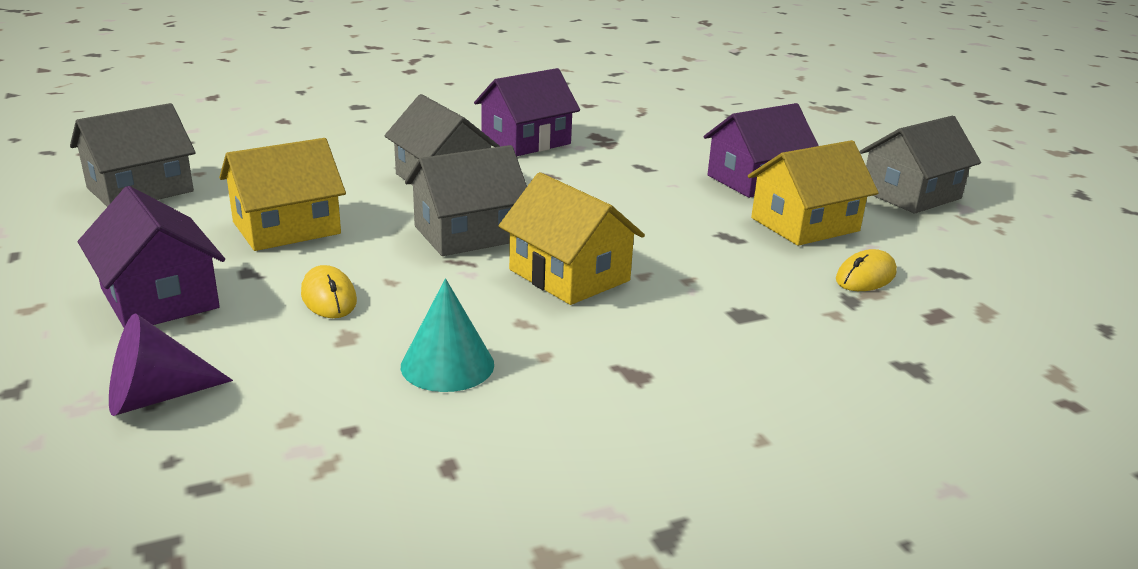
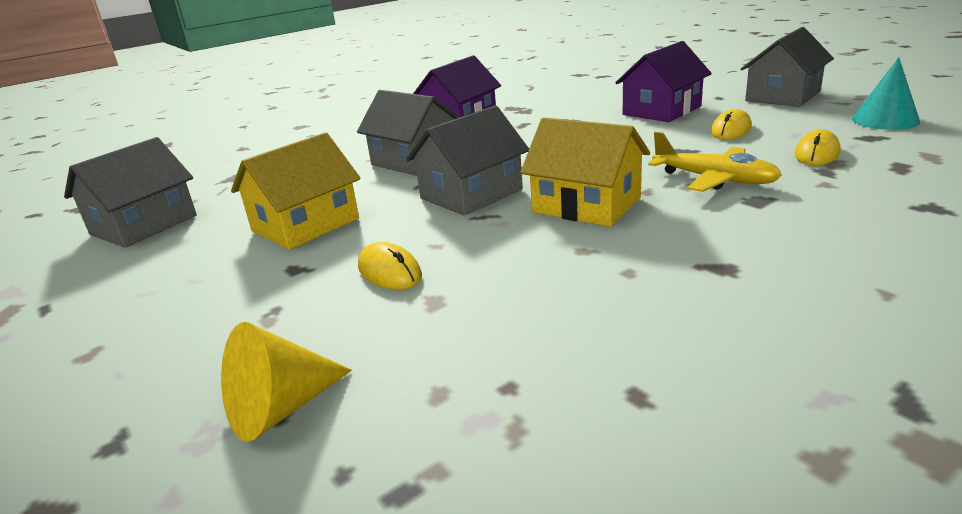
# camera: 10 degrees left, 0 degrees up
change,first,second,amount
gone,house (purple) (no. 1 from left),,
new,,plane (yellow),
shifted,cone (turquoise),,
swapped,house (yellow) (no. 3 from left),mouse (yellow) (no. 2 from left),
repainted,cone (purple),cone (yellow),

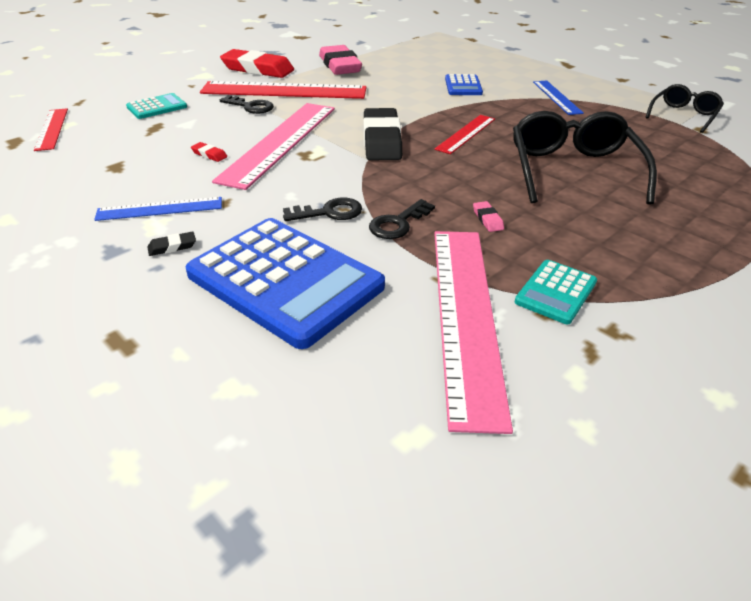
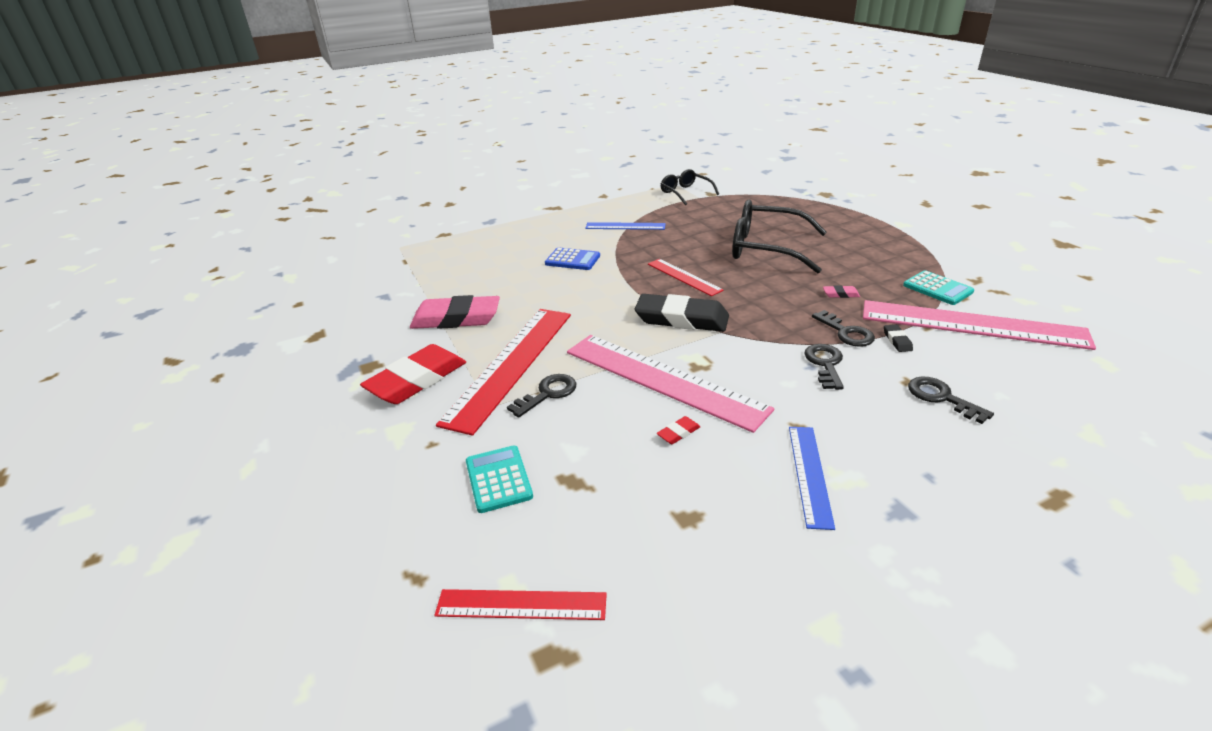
# camera: 70 degrees left, 5 degrees down
change,first,second,amount
shifted,eraser (black) (no. 1 from left in the first image),eraser (black) (no. 2 from left),
swapped,calculator (blue) (no. 1 from left),key (black) (no. 4 from left),

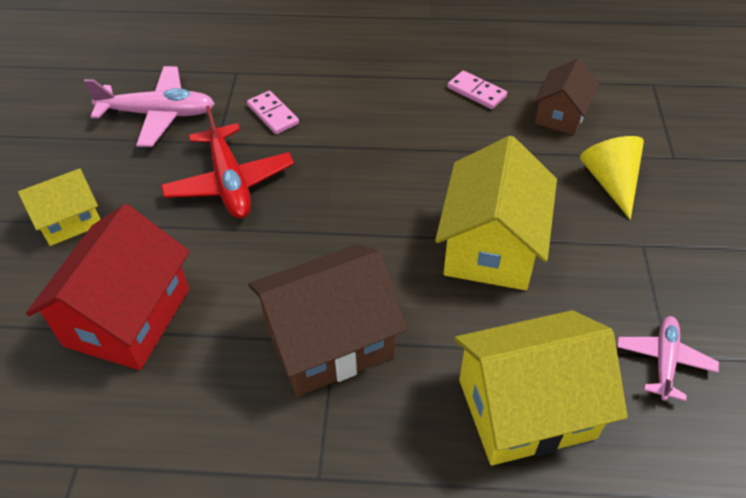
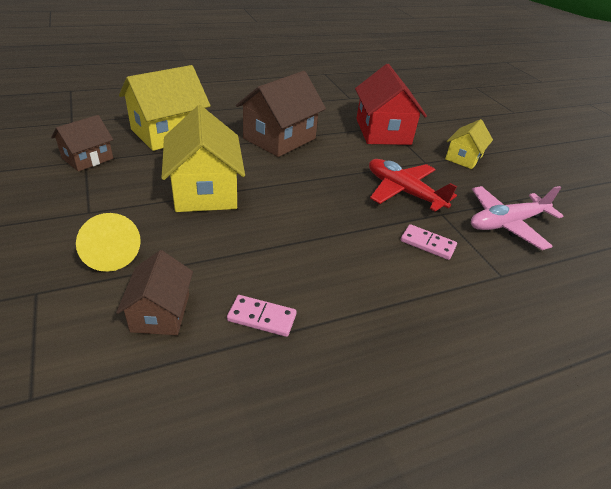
# camera: 150 degrees right, 10 degrees down
change,first,second,amount
swapped,plane (pink) (no. 2 from left),house (brown) (no. 1 from left),

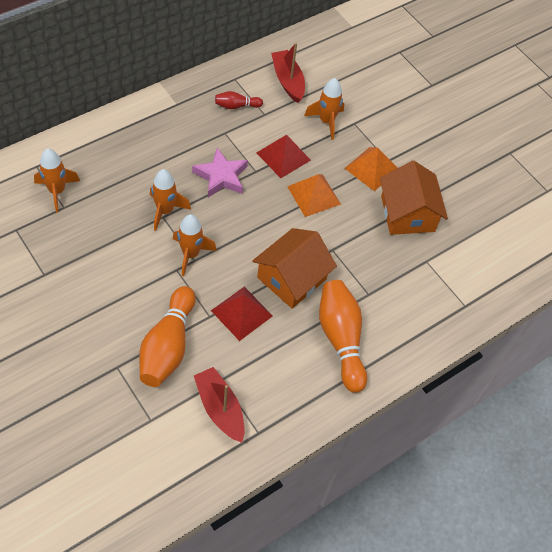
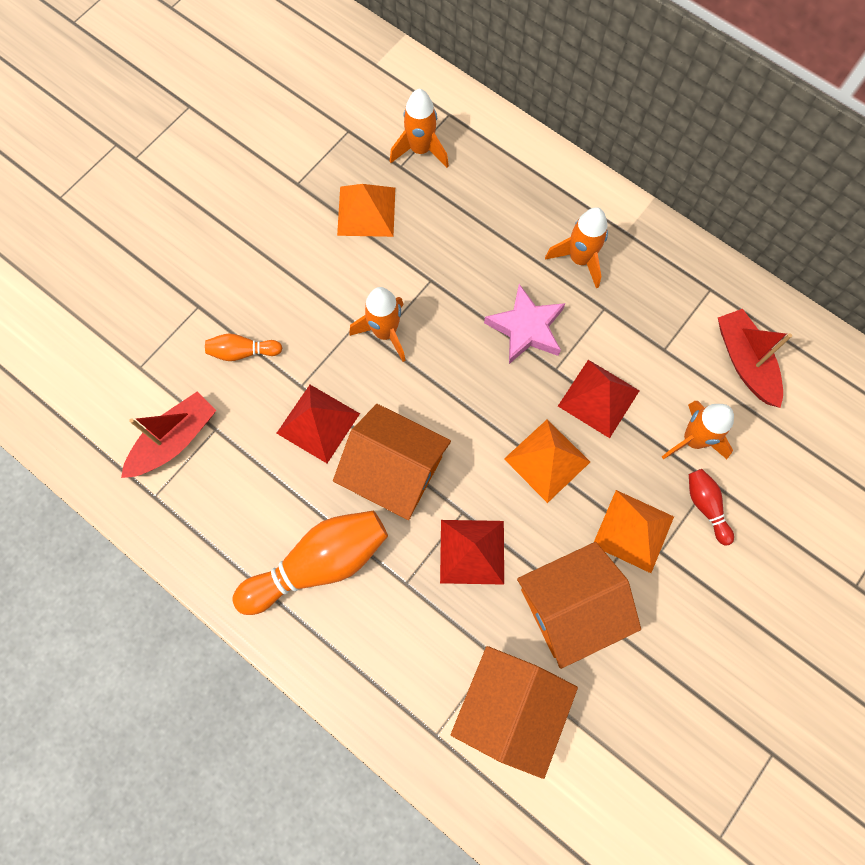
# camera: 80 degrees right, 15 degrees up
change,first,second,amount
new,,pyramid (orange) (no. 1 from left),
new,,pyramid (red) (no. 2 from left),
new,,house (orange) (no. 2 from left),
shifted,rocket (orange) (no. 2 from left in the first image),rocket (orange) (no. 3 from left),
shifted,bowling pin (red),,
rotated,boat (red) (no. 2 from left),,75 degrees counterclockwise
scaled,bowling pin (orange) (no. 1 from left),,x0.49

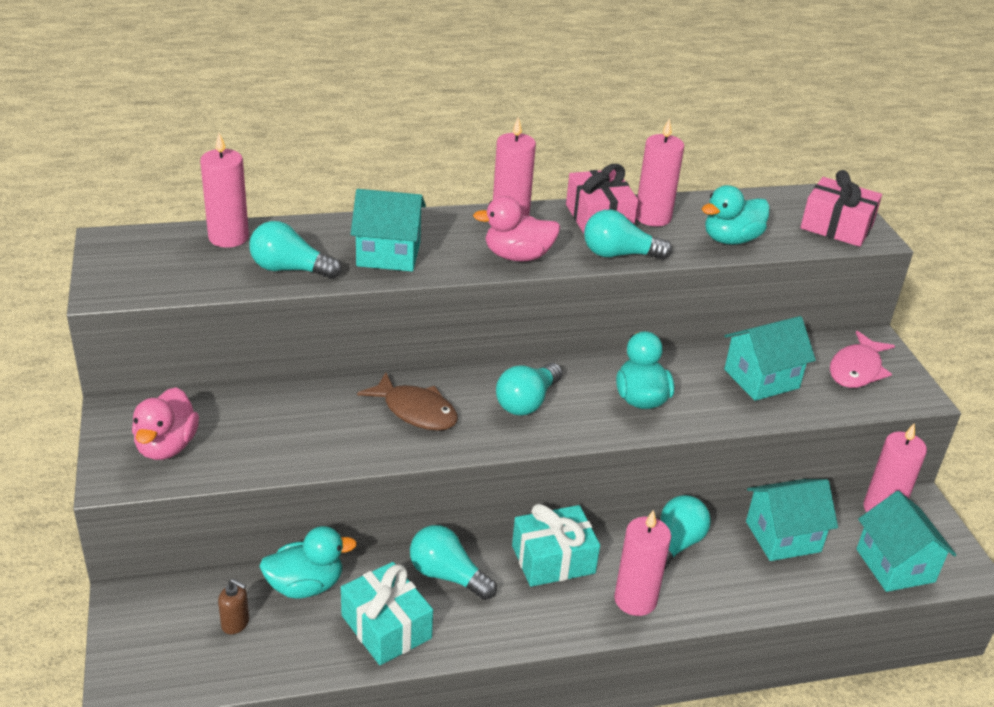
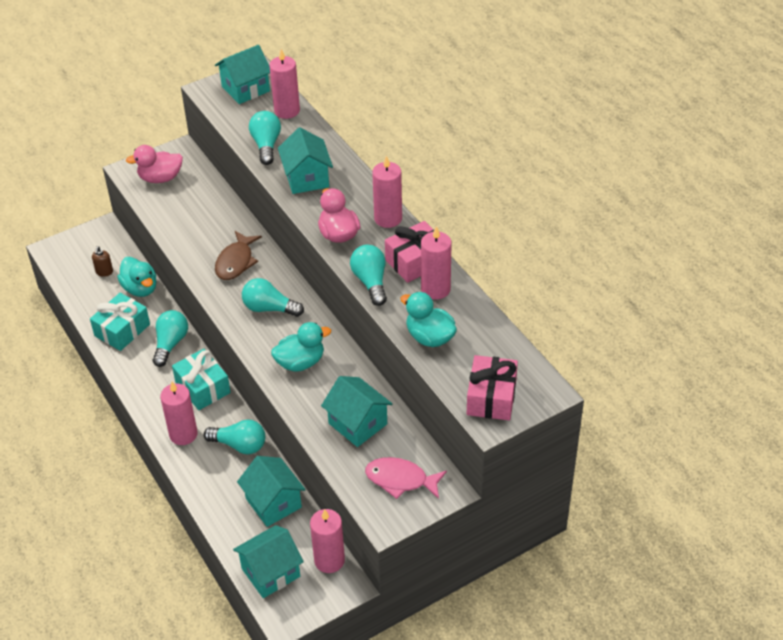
# camera: 75 degrees right, 10 degrees up
change,first,second,amount
new,,house (turquoise) (no. 1 from left),

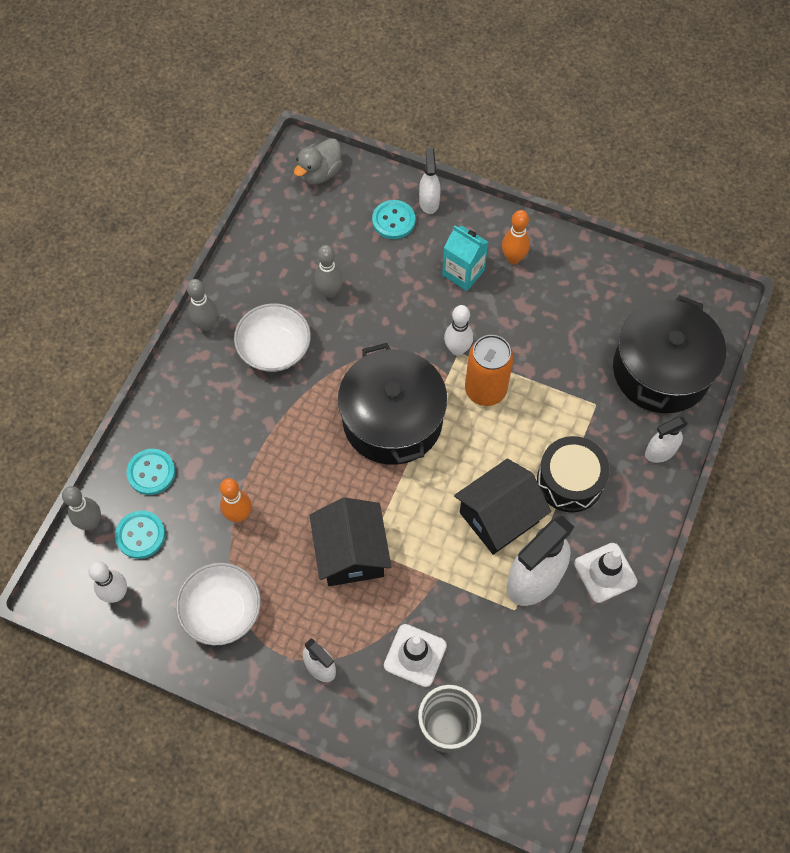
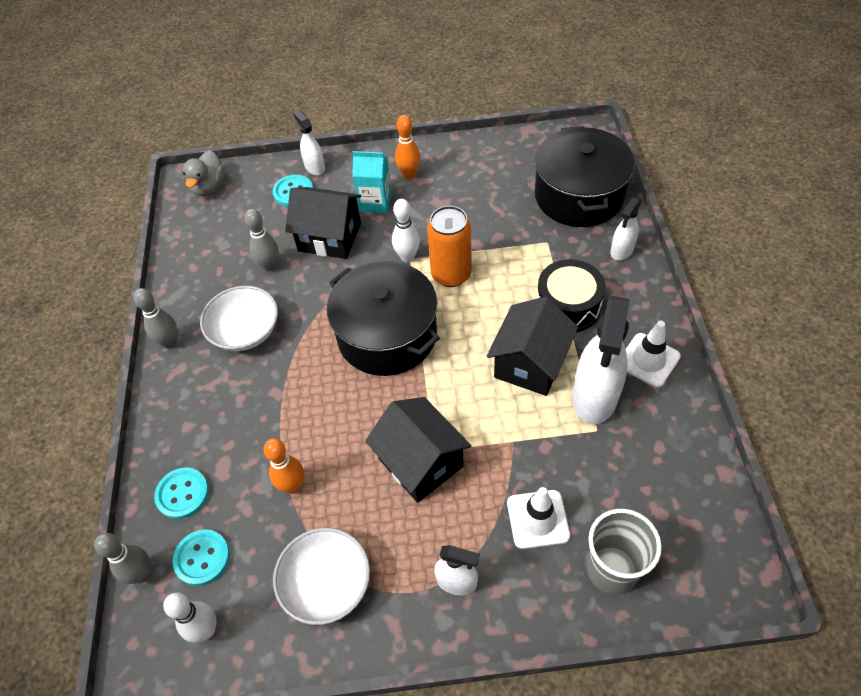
# camera: 25 degrees left, 10 degrees down
change,first,second,amount
new,,house (black) (no. 1 from left),

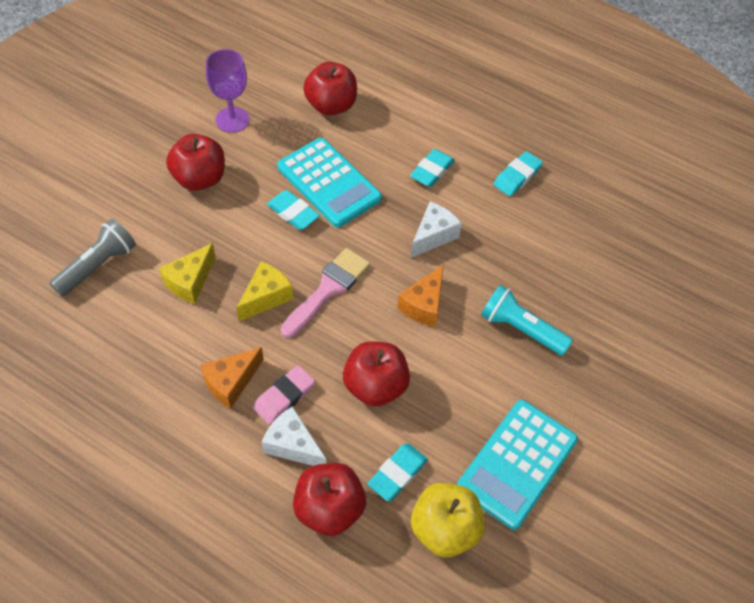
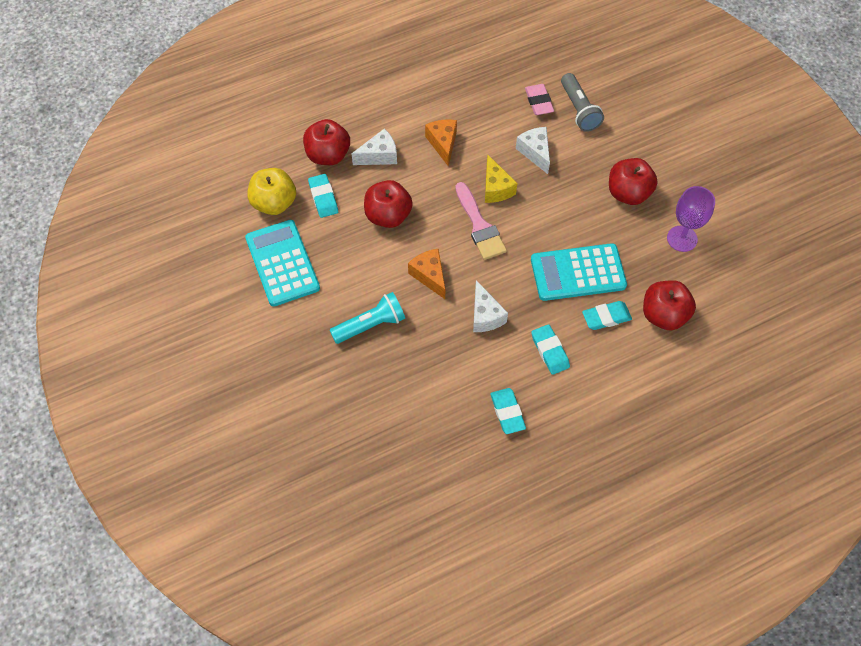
# camera: 125 degrees right, 5 degrees up
change,first,second,amount
shifted,eraser (pink),,
shifted,eraser (turquoise) (no. 1 from left in the first image),eraser (turquoise) (no. 4 from left),
repainted,cheese (yellow) (no. 1 from left),cheese (white) (no. 3 from left),

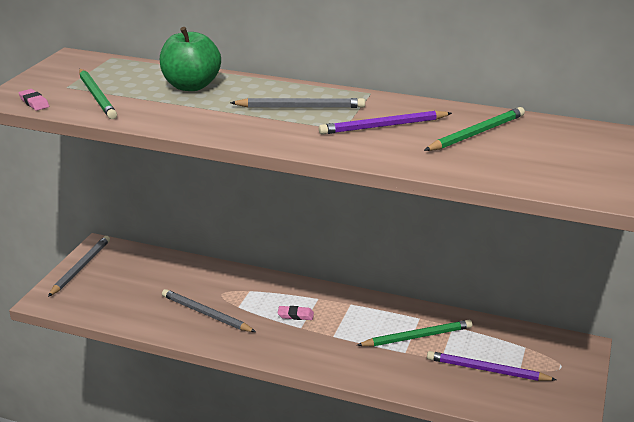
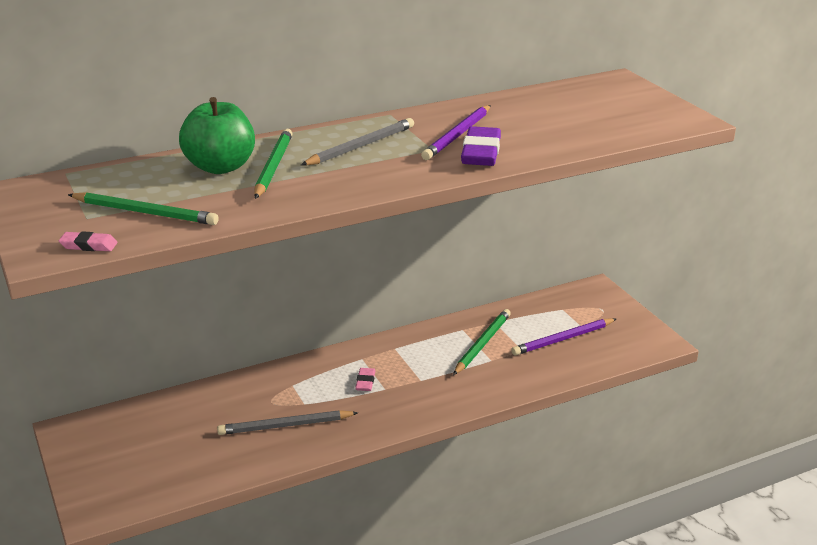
# camera: 45 degrees left, 0 degrees up
change,first,second,amount
gone,pencil (grey) (no. 1 from left),,
new,,eraser (purple),
shifted,pencil (green) (no. 3 from left in the first image),pencil (green) (no. 2 from left),
rotated,eraser (pink) (no. 2 from left),,45 degrees counterclockwise

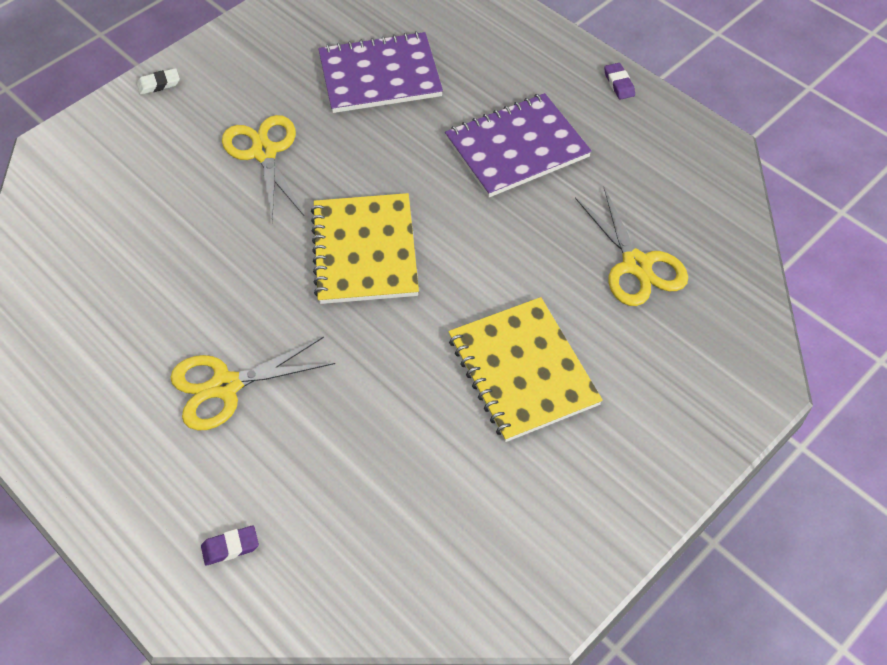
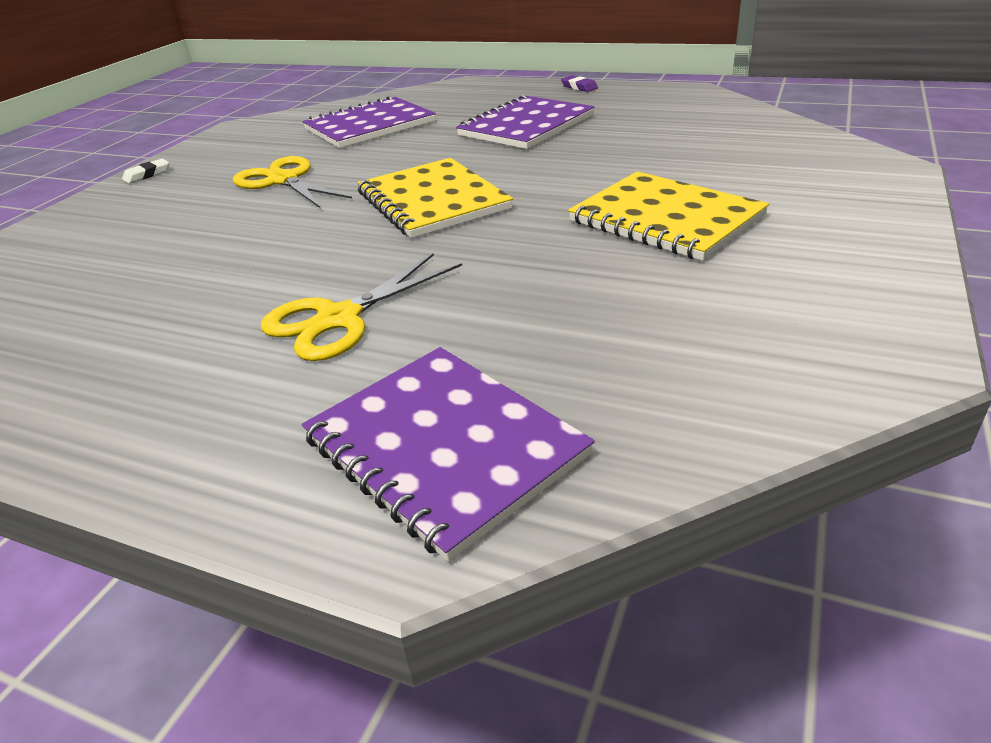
# camera: 20 degrees left, 20 degrees down
change,first,second,amount
gone,scissors (yellow) (no. 3 from left),,
swapped,eraser (purple) (no. 1 from left),notebook (purple) (no. 2 from left),

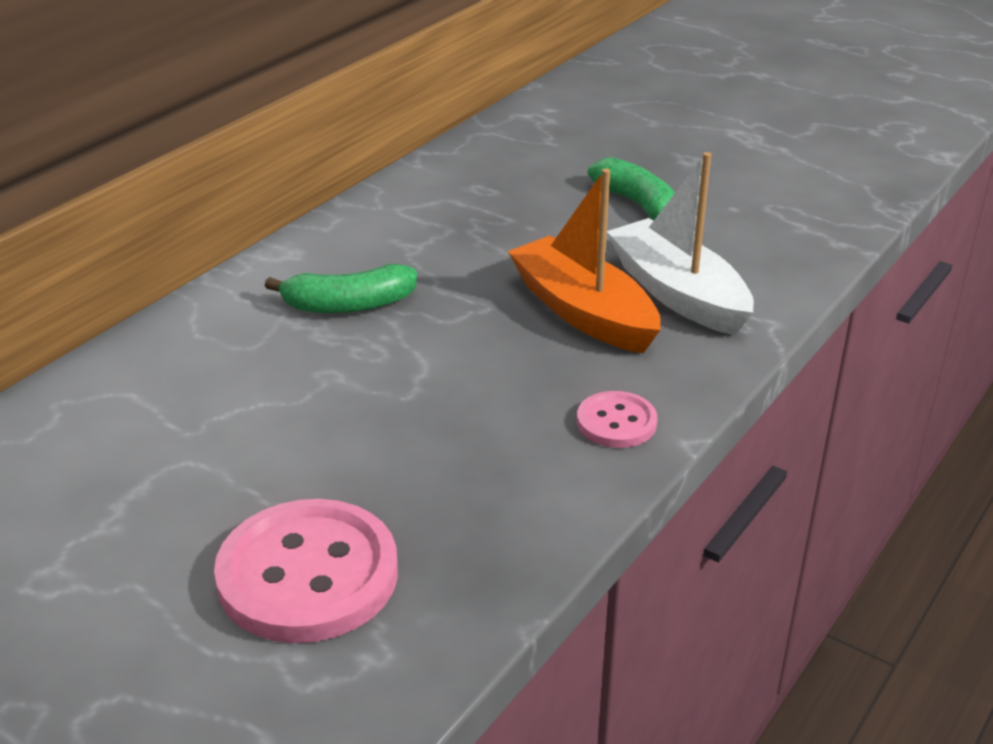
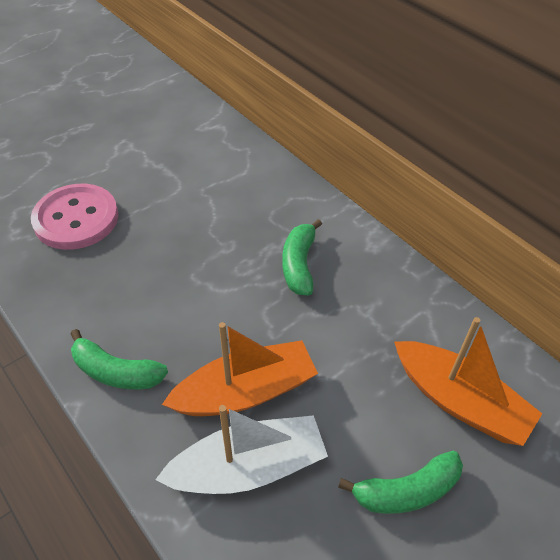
# camera: 105 degrees right, 15 degrees up
change,first,second,amount
new,,boat (orange) (no. 2 from left),
swapped,button (pink) (no. 2 from left),banana (green) (no. 1 from left),

